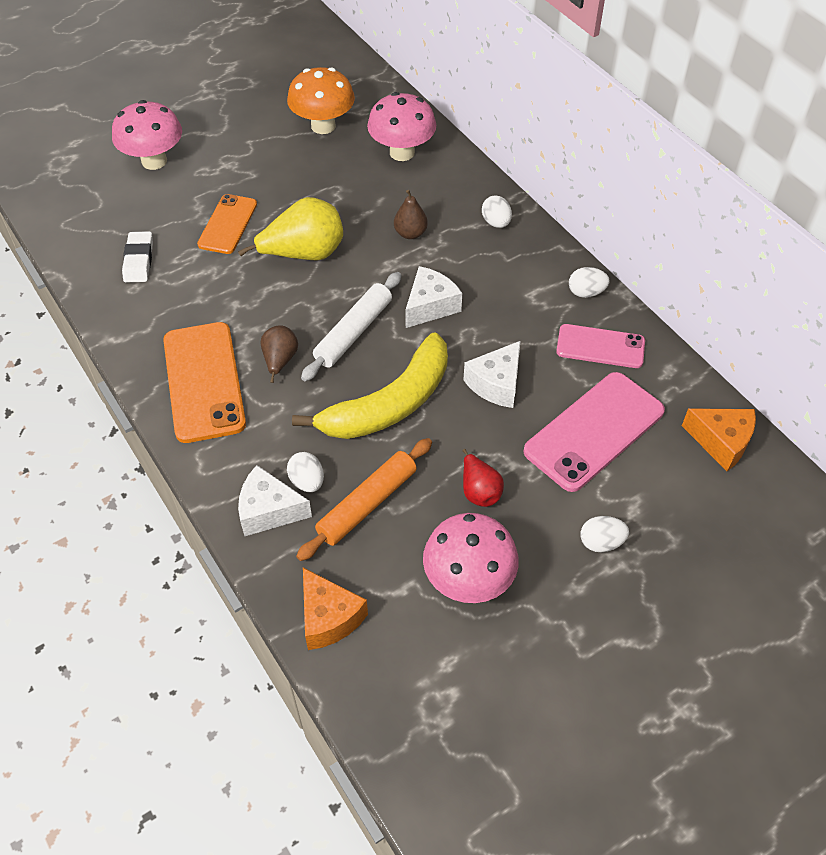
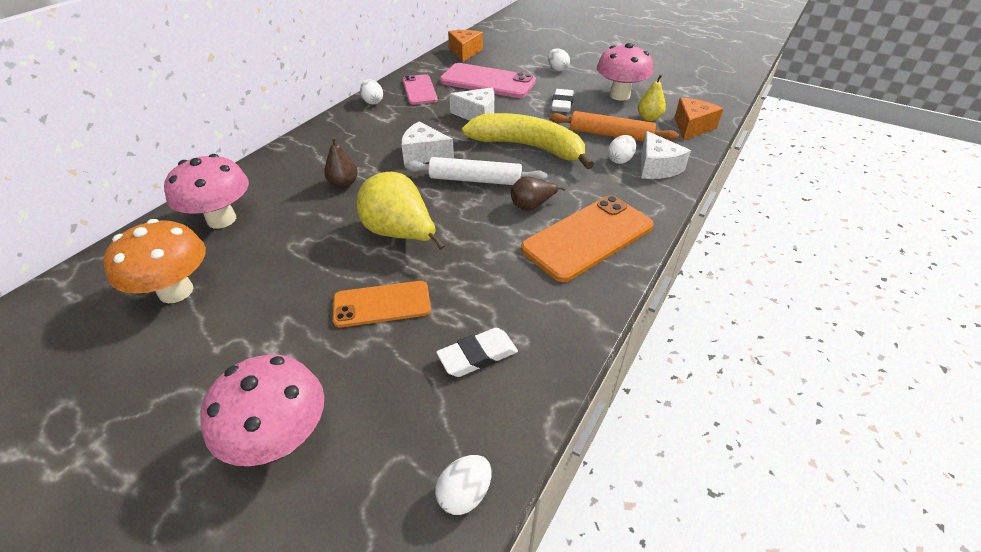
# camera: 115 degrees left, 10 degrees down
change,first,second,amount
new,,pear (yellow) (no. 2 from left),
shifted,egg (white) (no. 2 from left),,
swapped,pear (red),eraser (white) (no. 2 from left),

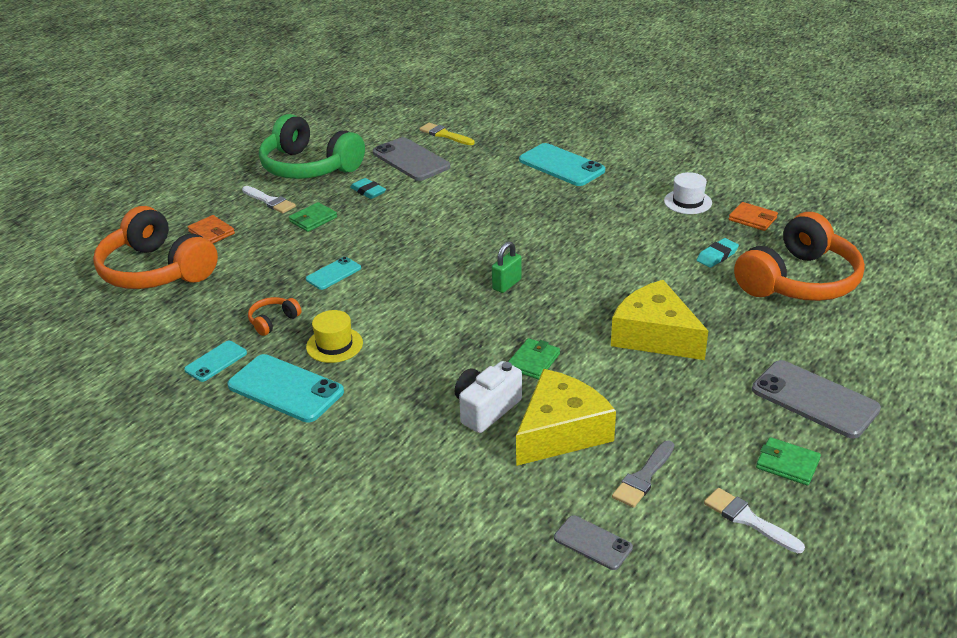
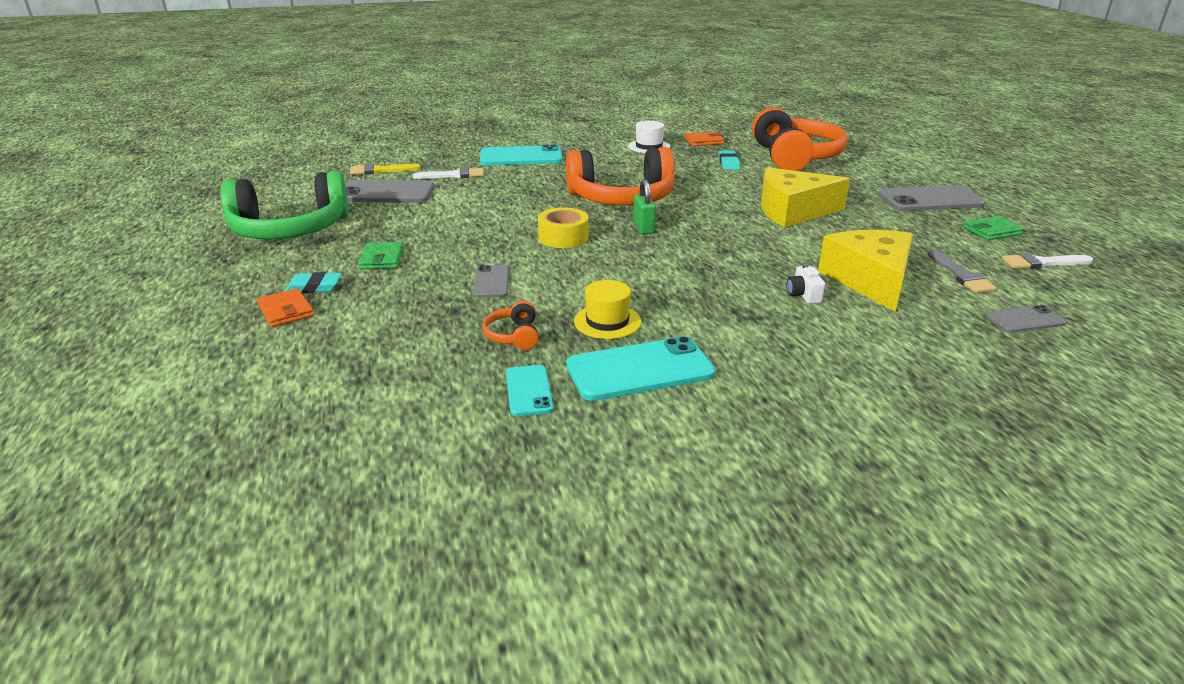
# camera: 50 degrees left, 5 degrees down
change,first,second,amount
gone,wallet (green) (no. 2 from left),,
new,,tape (yellow),
shifted,headphones (orange) (no. 1 from left in the first image),headphones (orange) (no. 2 from left),
shifted,brush (white) (no. 1 from left),,
shifted,eraser (turquoise) (no. 1 from left),,
repainted,phone (turquoise) (no. 3 from left),phone (grey) (no. 2 from left),
rotated,wallet (orange) (no. 1 from left),,60 degrees clockwise
scaled,camera (white),,x0.56

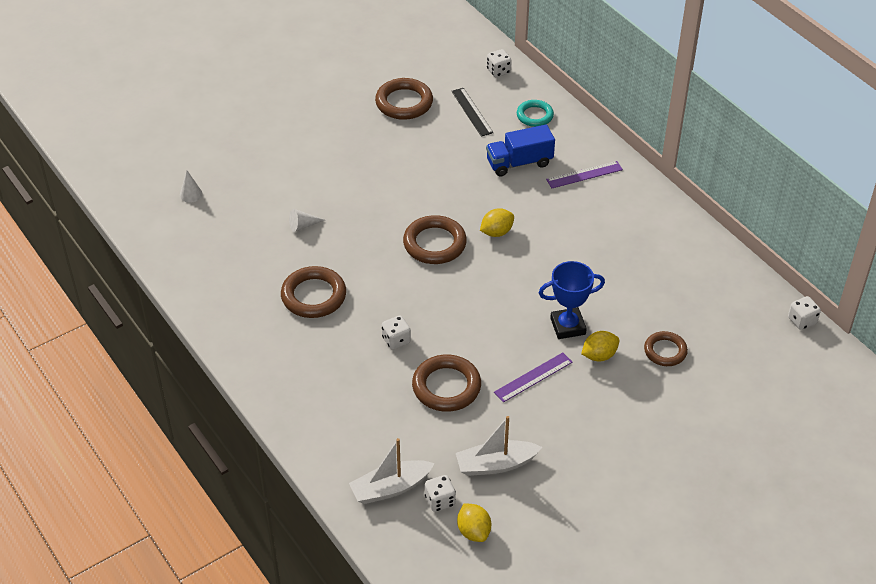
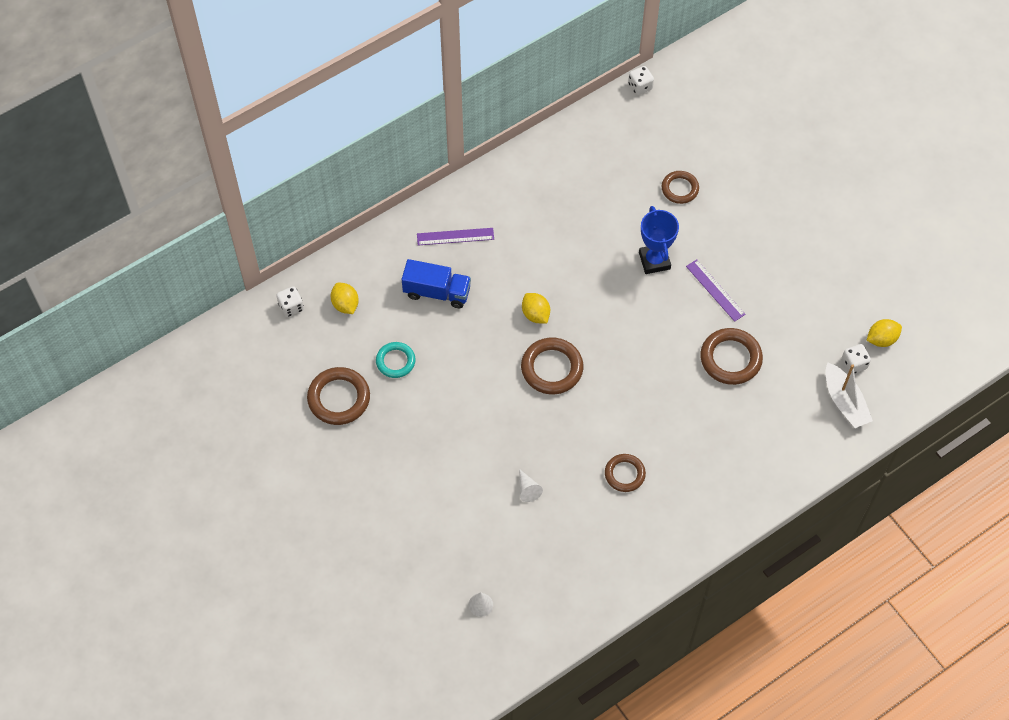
# camera: 90 degrees left, 15 degrees up
change,first,second,amount
gone,dice (white) (no. 1 from left),,
gone,ruler (black),,
gone,boat (white) (no. 2 from left),,
shifted,ring (turquoise),,
shifted,lemon (yellow) (no. 3 from left in the first image),lemon (yellow) (no. 1 from left),
rotated,truck (blue),,60 degrees counterclockwise
rotated,ruler (purple) (no. 2 from left in the first image),ruler (purple) (no. 1 from left),75 degrees counterclockwise
scaled,ring (brown) (no. 1 from left in the first image),ring (brown) (no. 3 from left),x0.64

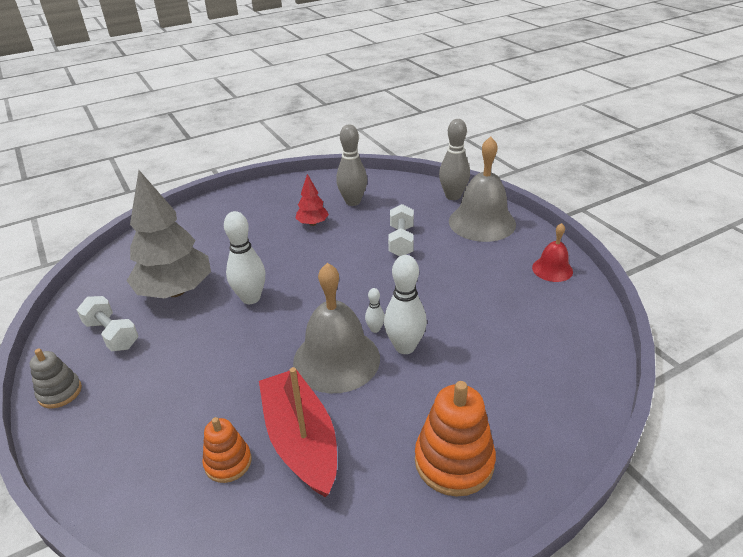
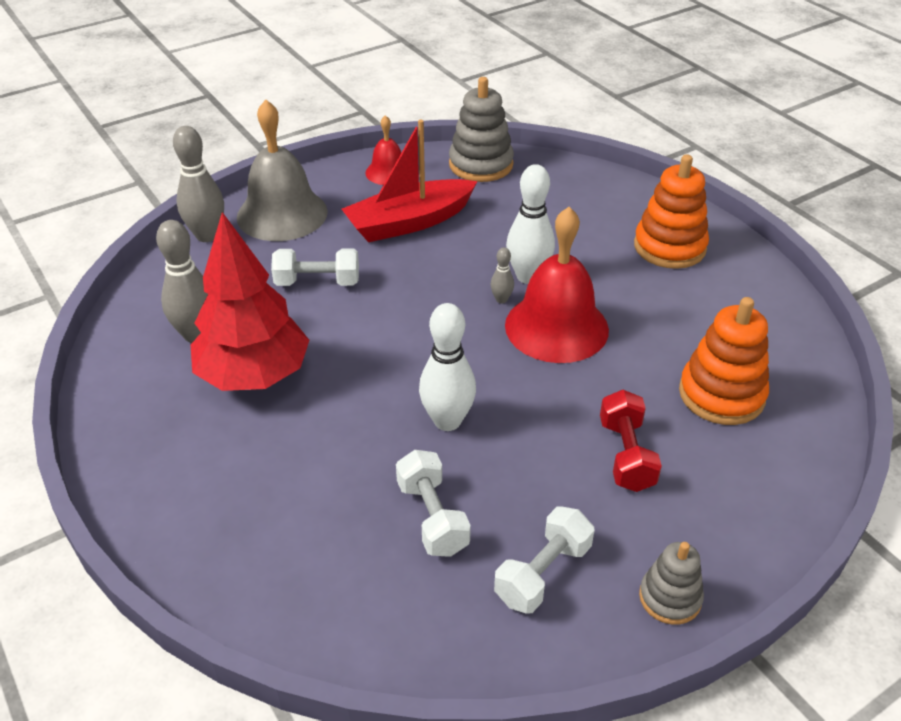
# camera: 95 degrees left, 5 degrees up
change,first,second,amount
new,,stacking toy (grey) (no. 1 from left),
new,,dumbbell (red),
shifted,boat (red),,
swapped,tree (grey),dumbbell (white) (no. 2 from left),
repainted,bell (grey) (no. 1 from left),bell (red) (no. 2 from left),
repainted,bowling pin (white) (no. 2 from left),bowling pin (grey) (no. 3 from left),
scaled,stacking toy (orange) (no. 1 from left in the first image),stacking toy (orange) (no. 2 from left),x1.67
scaled,tree (red),,x2.10

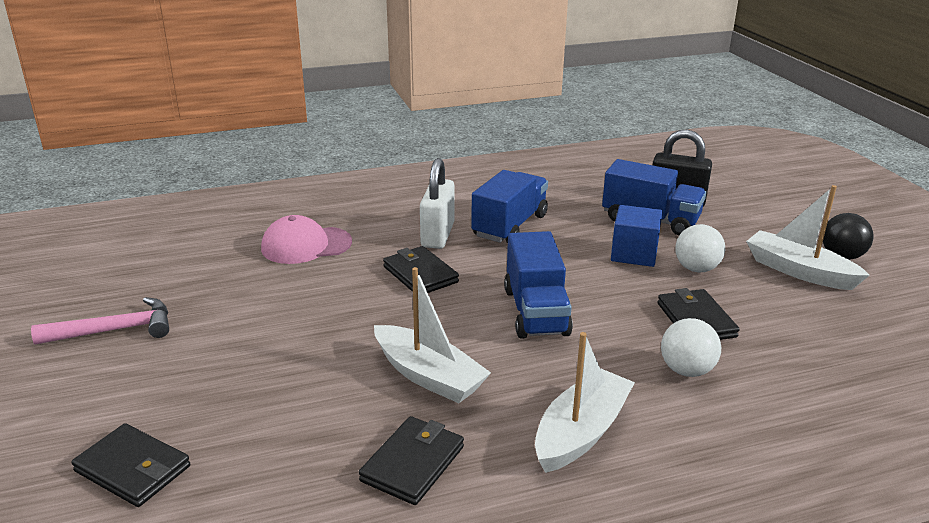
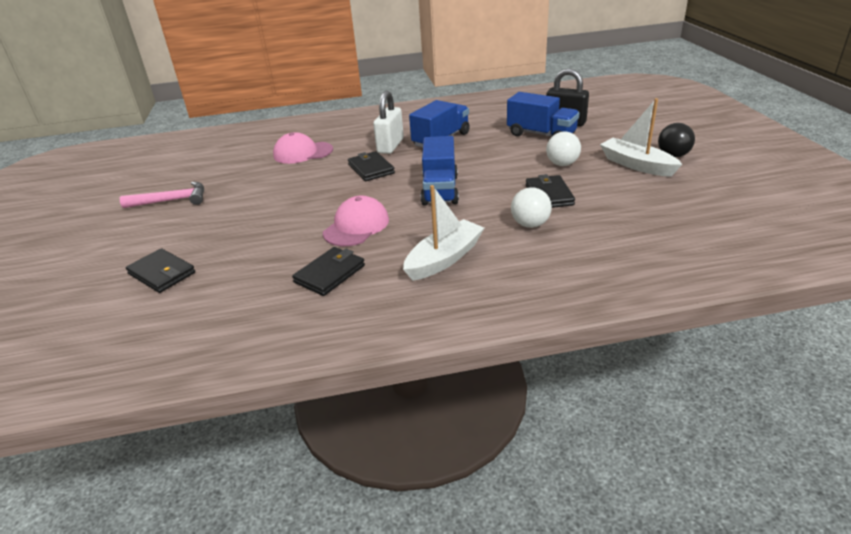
# camera: 10 degrees right, 5 degrees up
change,first,second,amount
gone,cube (blue),,
swapped,boat (white) (no. 1 from left),cap (pink) (no. 2 from left),

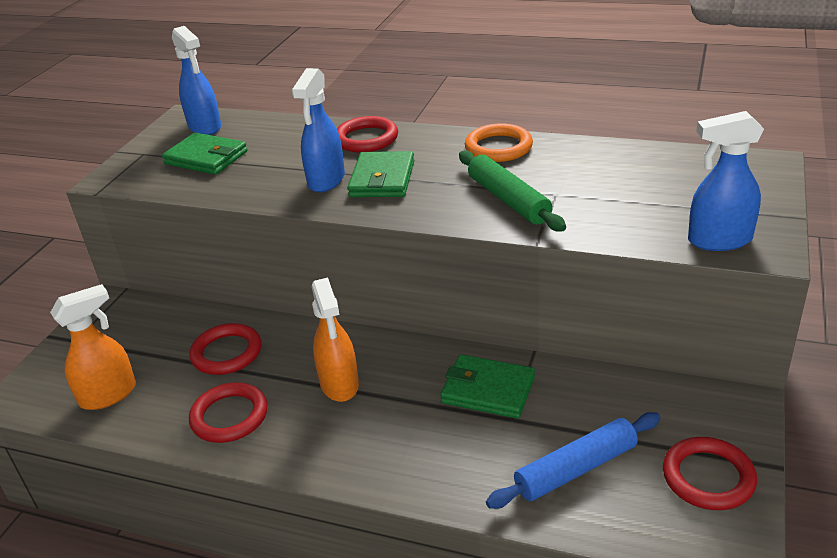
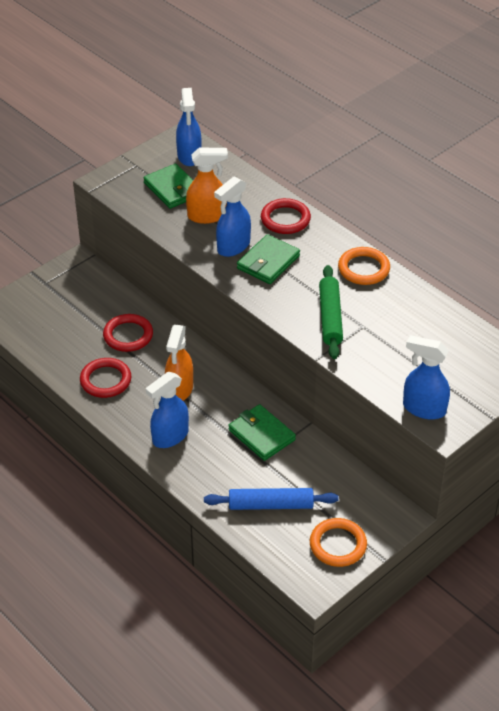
# camera: 25 degrees right, 10 degrees up
change,first,second,amount
new,,spray bottle (blue) (no. 1 from left),
shifted,spray bottle (orange) (no. 1 from left in the first image),spray bottle (orange) (no. 2 from left),
repainted,ring (red) (no. 4 from left),ring (orange) (no. 1 from left),

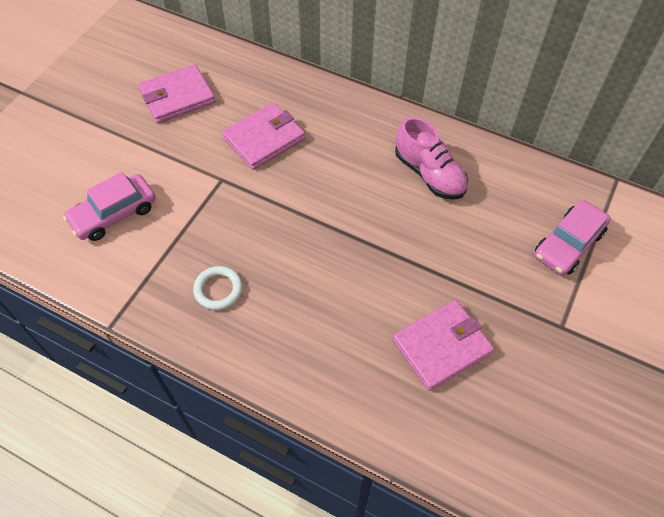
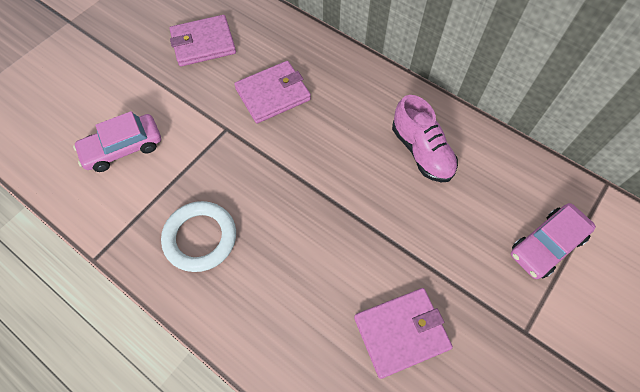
# camera: 10 degrees right, 5 degrees up
change,first,second,amount
scaled,ring (white),,x1.59

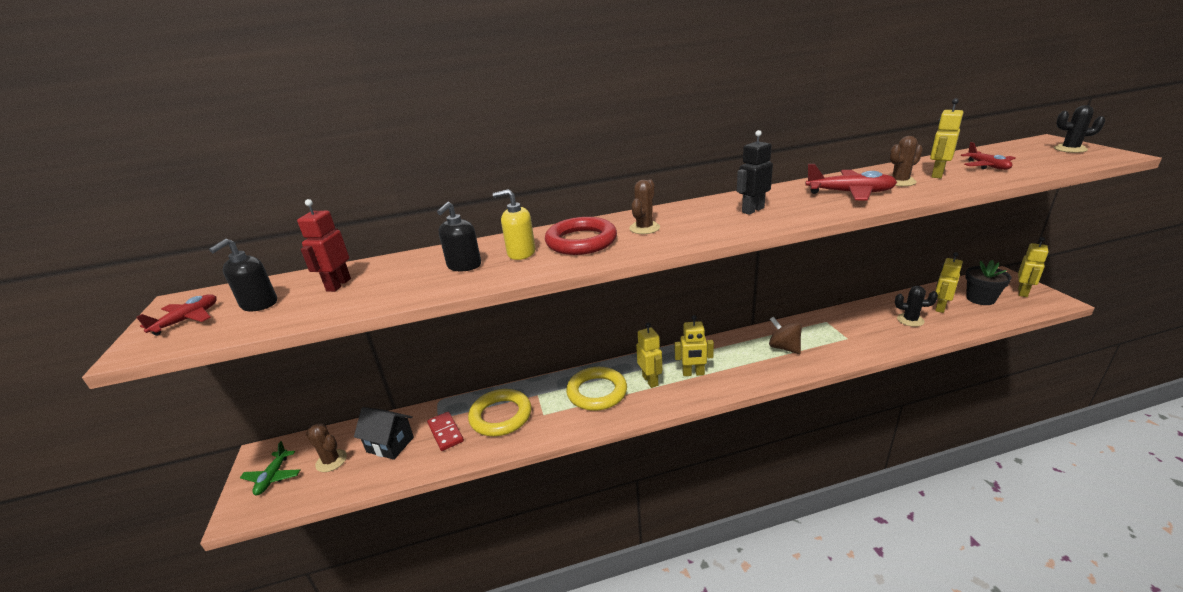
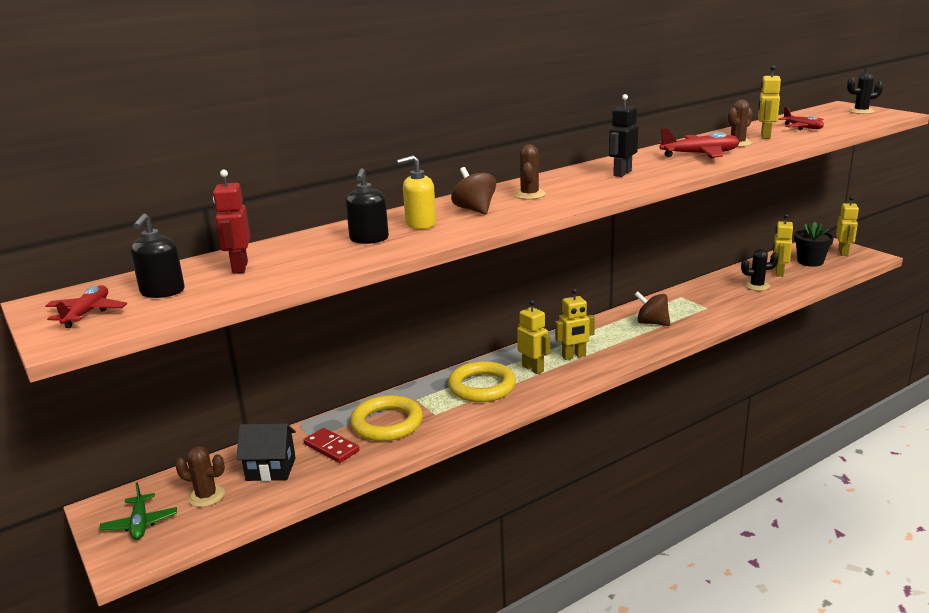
# camera: 20 degrees left, 5 degrees down
change,first,second,amount
swapped,ring (red),spinning top (brown) (no. 1 from left),

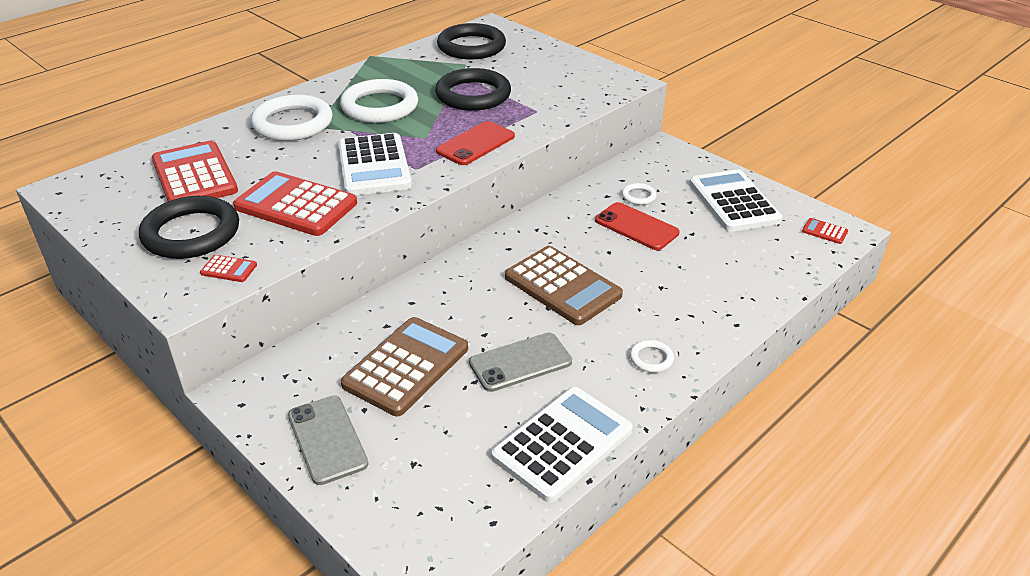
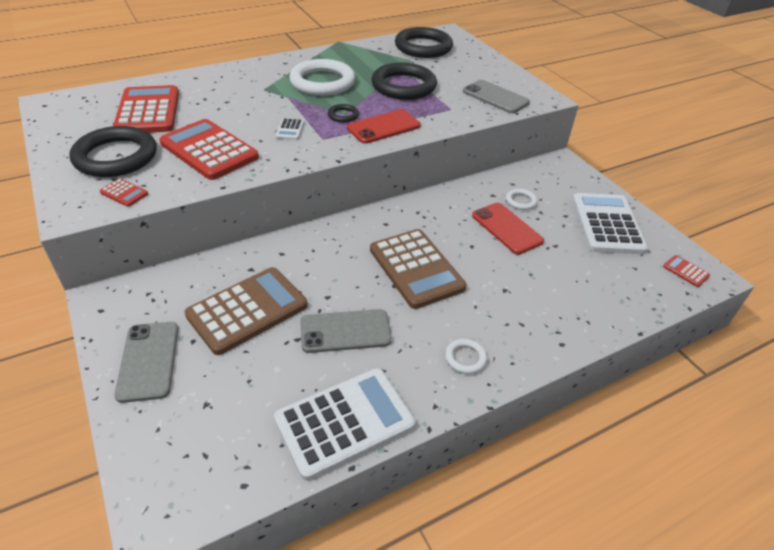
# camera: 15 degrees right, 5 degrees up
change,first,second,amount
gone,ring (white) (no. 1 from left),,
new,,ring (black) (no. 2 from left),
new,,phone (grey) (no. 3 from left),
scaled,calculator (white) (no. 1 from left),,x0.41

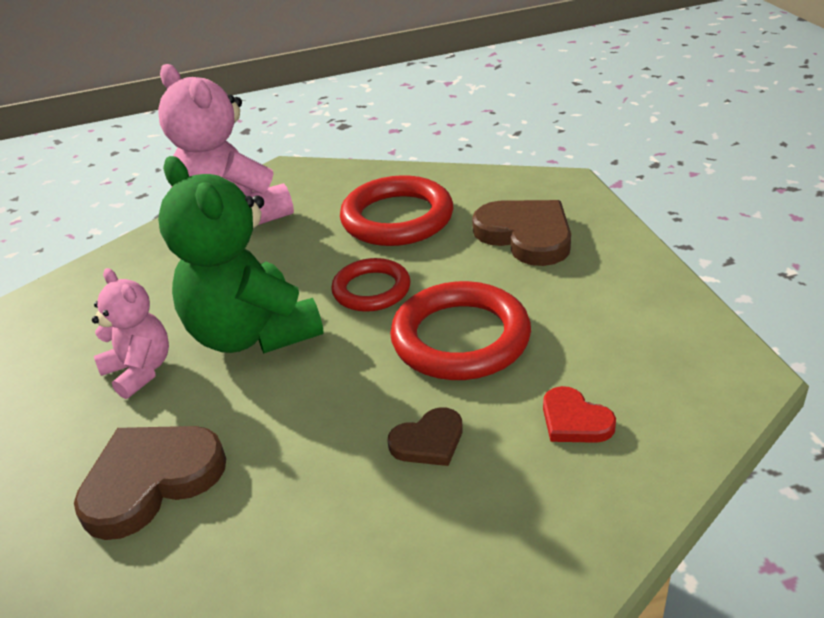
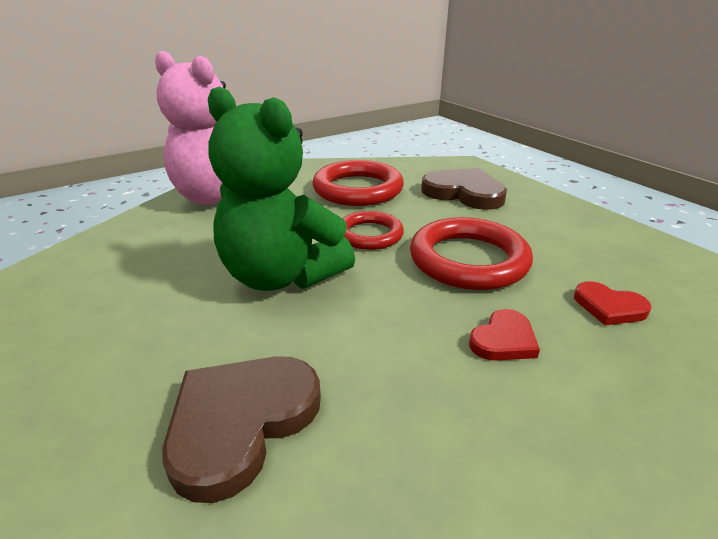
# camera: 20 degrees left, 5 degrees down
change,first,second,amount
gone,teddy bear (pink) (no. 1 from left),,
repainted,heart (brown) (no. 2 from left),heart (red) (no. 1 from left),

